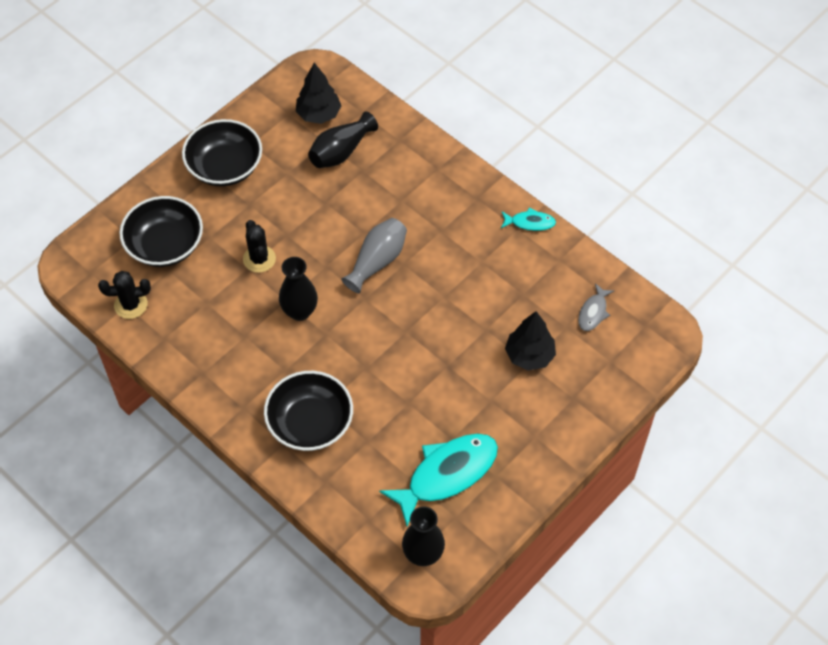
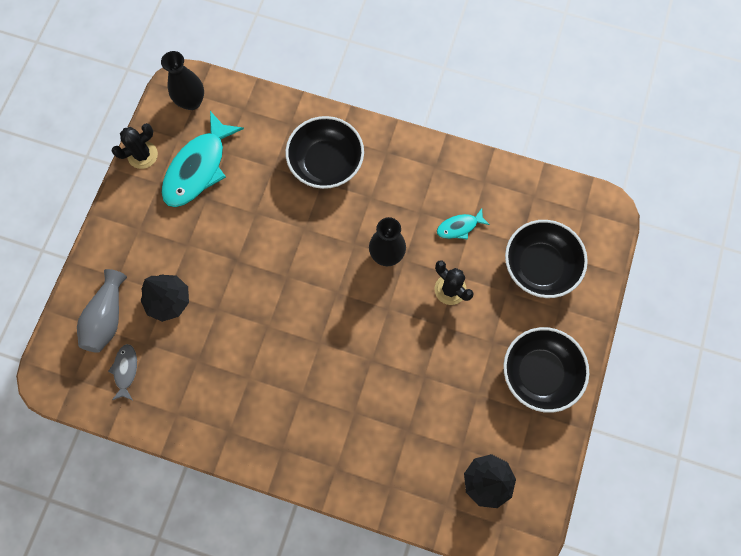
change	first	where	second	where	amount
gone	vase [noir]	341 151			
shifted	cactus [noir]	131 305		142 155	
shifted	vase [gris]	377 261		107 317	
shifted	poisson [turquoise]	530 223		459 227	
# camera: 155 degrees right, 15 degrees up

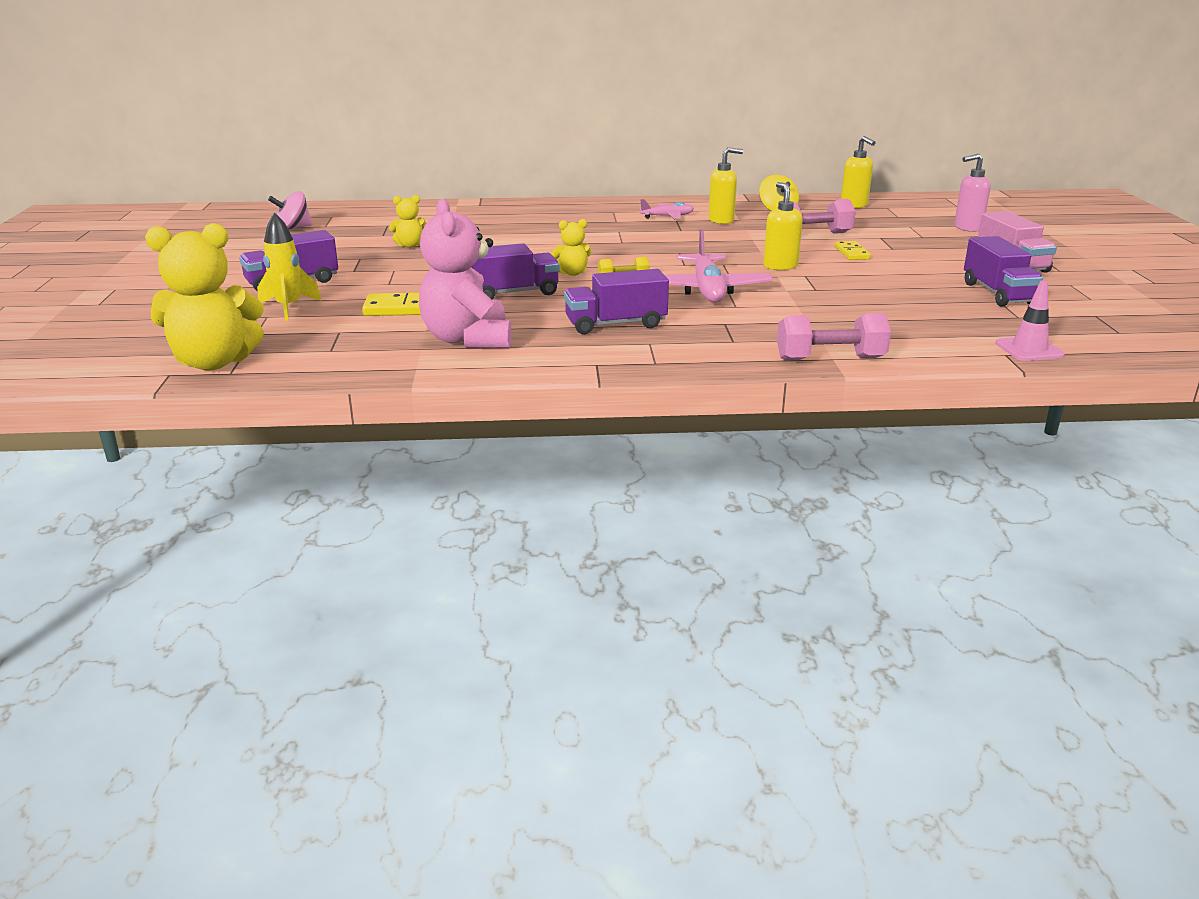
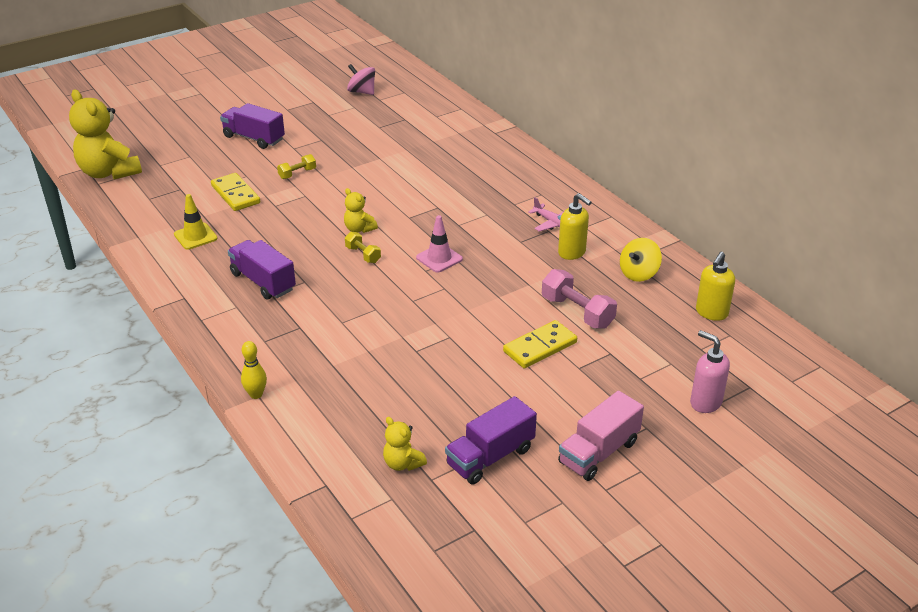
change	first	where	second	where	amount
gone	fusée [jaune]	289 308			
gone	camion [violet]	512 293			
gone	avion [rose]	707 290			
gone	distributeur de savon [jaune]	780 266			
new			haltère [jaune]	297 174	
shifted	ours en peluche [jaune]	410 245		403 463	
shifted	cône de chantier [rose]	1029 349		439 258	
swapped	ours en peluche [rose]	467 340	cône de chantier [jaune]	195 236	
swapped	haltère [rose]	830 359	quille [jaune]	256 394	
scaled	domino [jaune]	852 253		540 347	x1.53
# camera: 60 degrees right, 10 degrees up

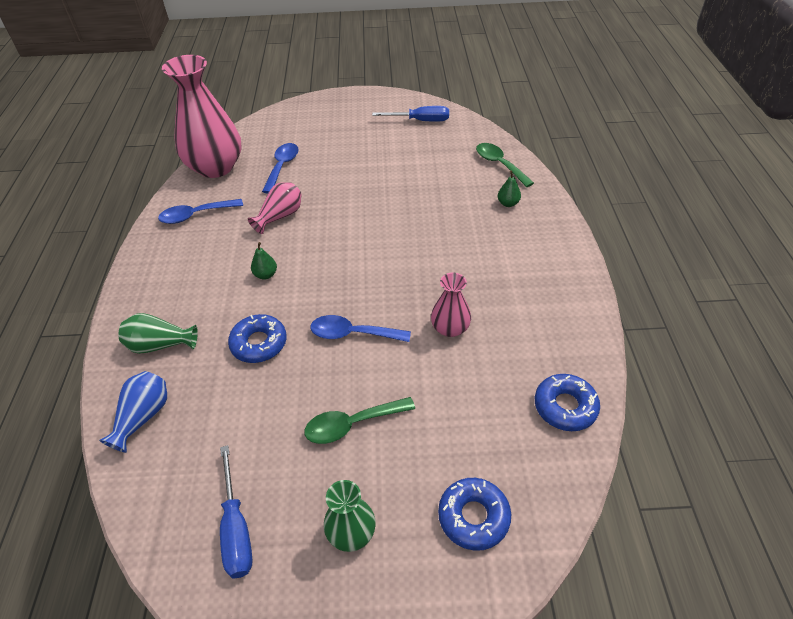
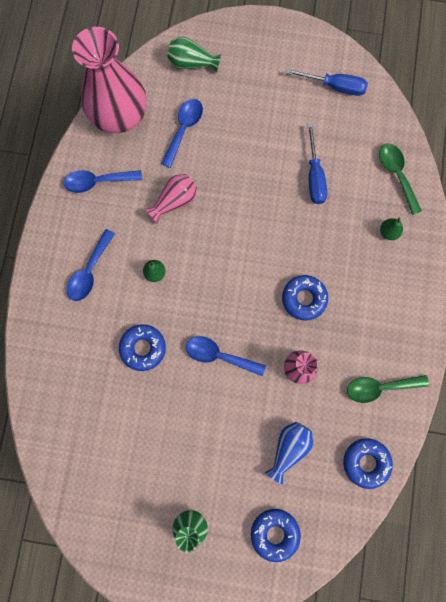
change	first	where	second	where	amount
new			cuillère [bleu]	90 271	
new			beignet [bleu]	304 299	
shifted	vase [bleu]	143 417		289 448	
shifted	vase [vert]	160 345		192 63	
shifted	tournevis [bleu]	236 528		314 176	
shifted	cuillère [vert]	352 424		380 387	
# camera: 10 degrees right, 30 degrees up

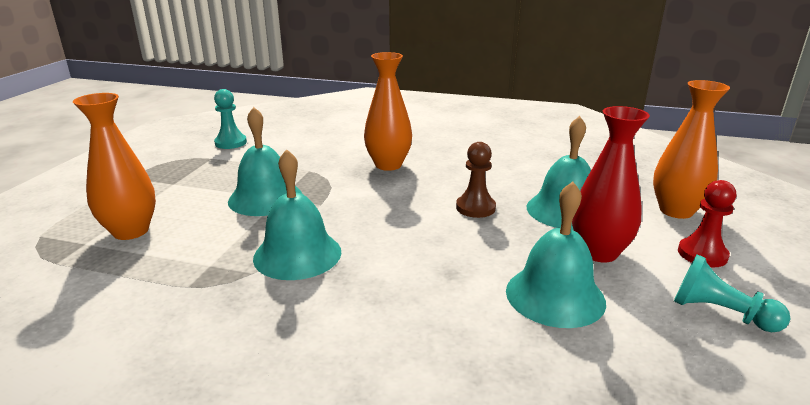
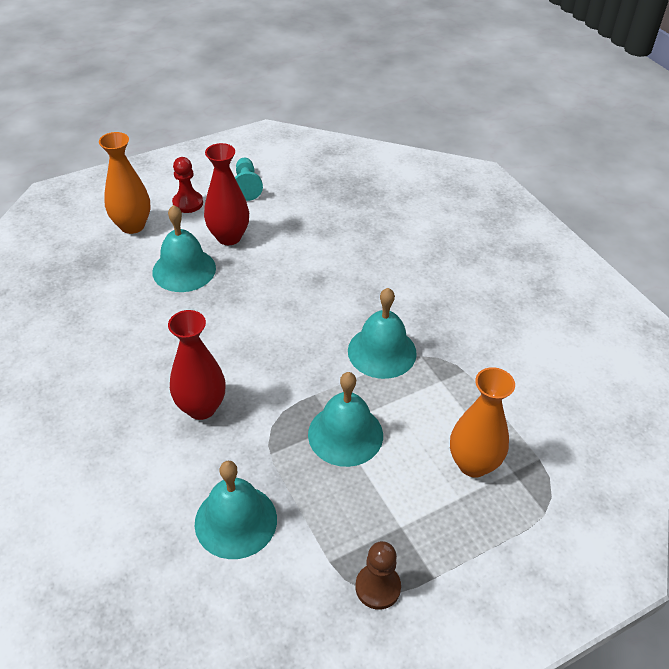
change	first	where	second	where	amount
gone	pion [turquoise]	231 143			
shifted	pion [marron]	475 208		378 587	
shifted	cloche [turquoise]	555 295		236 521	
repainted	vase [orange]	388 165	vase [rouge]	201 407	
# camera: 135 degrees left, 20 degrees up

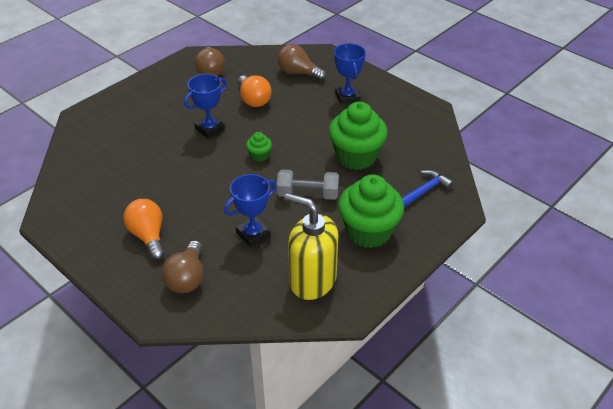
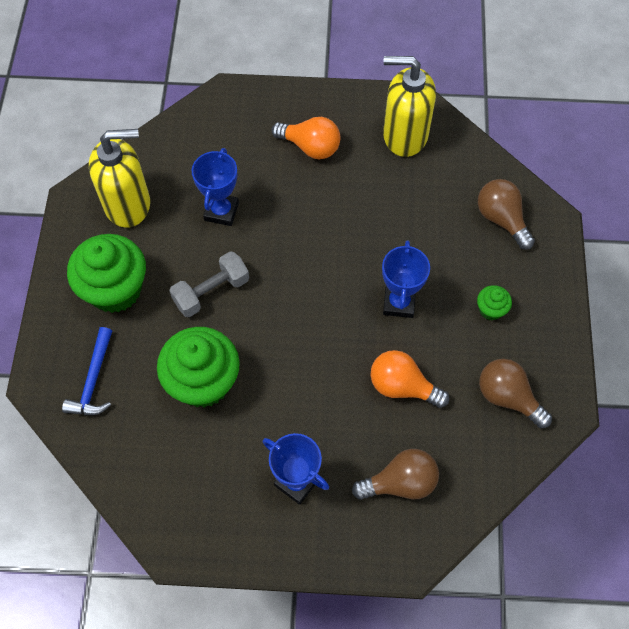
change	first	where	second	where	amount
new			distributeur de savon [jaune]	404 135	
shifted	ampoule [marron]	187 278		501 219	
shifted	muffin [vert]	259 156		490 310	
# camera: 140 degrees right, 20 degrees up

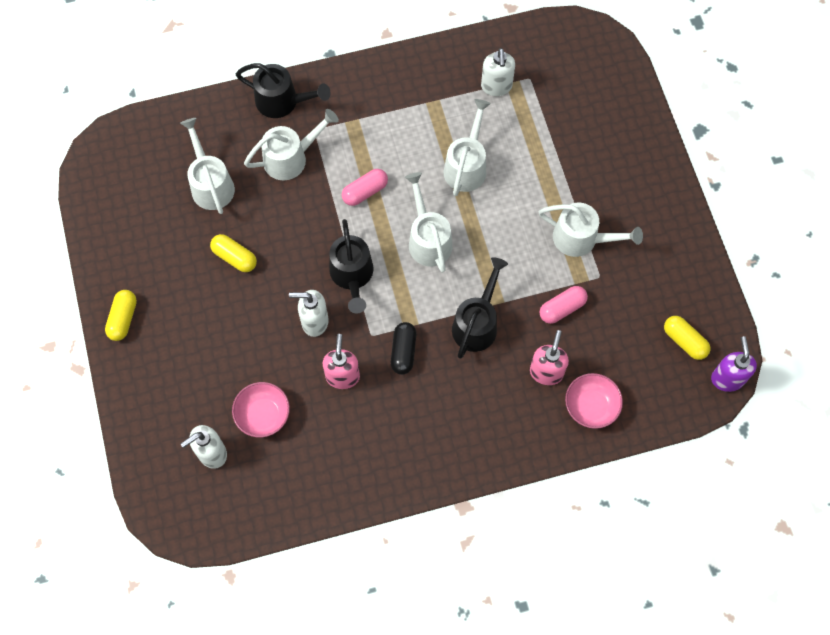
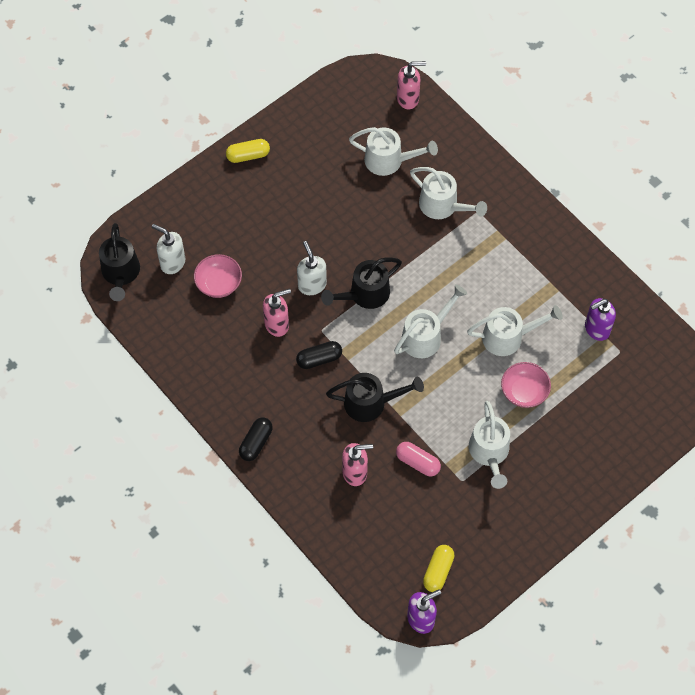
change	first	where	second	where	amount
gone	gélule [jaune]	234 257			
gone	gélule [rose]	365 192			
new			gélule [noir]	256 443	
new			distributeur de savon [rose]	408 99	
shifted	arrosoir [noir]	283 102		121 274	
shifted	bol [rose]	591 406		524 391	
repainted	distributeur de savon [blanc]	496 87	distributeur de savon [violet]	596 329	
rotated	arrosoir [blanc]	210 183		390 160	60 degrees clockwise
# camera: 65 degrees right, 5 degrees down

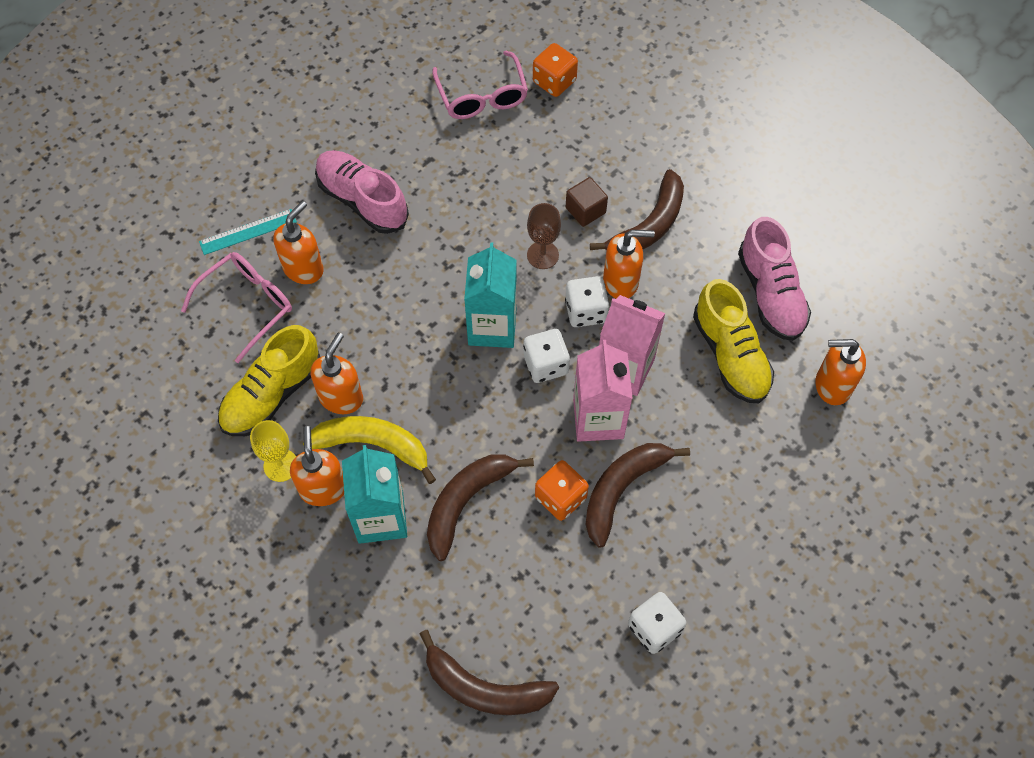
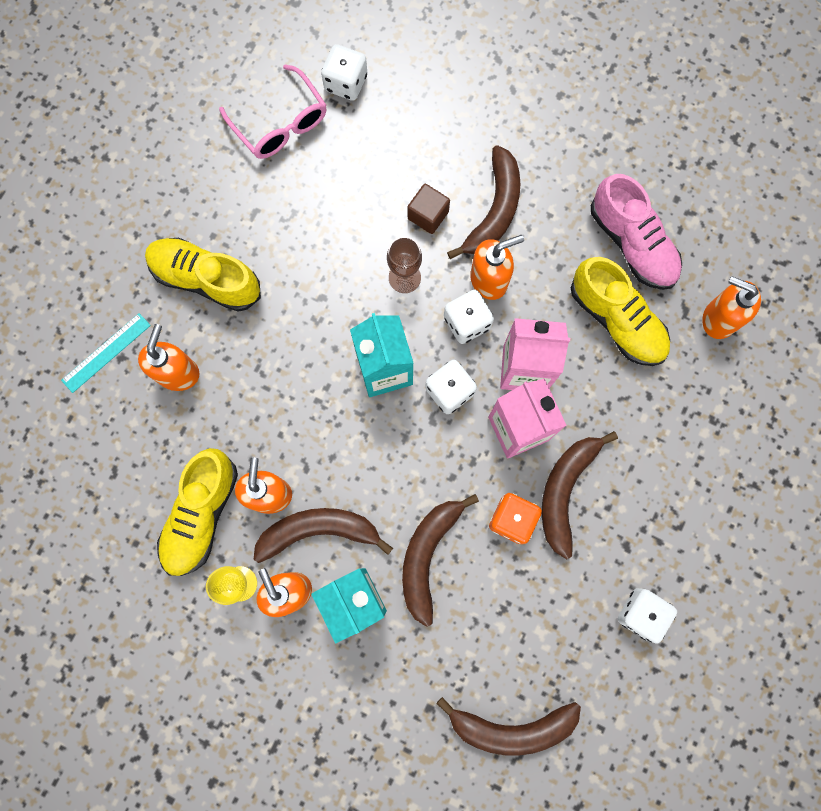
change	first	where	second	where	amount
gone	lunettes [rose]	248 305			
repainted	banane [jaune]	373 445	banane [marron]	319 531	
repainted	chaussure [rose]	362 200	chaussure [jaune]	206 279	
repainted	dé [orange]	554 81	dé [blanc]	346 83	
rotated	distributeur de savon [orange]	832 386		719 318	45 degrees clockwise
# camera: 20 degrees left, 15 degrees up

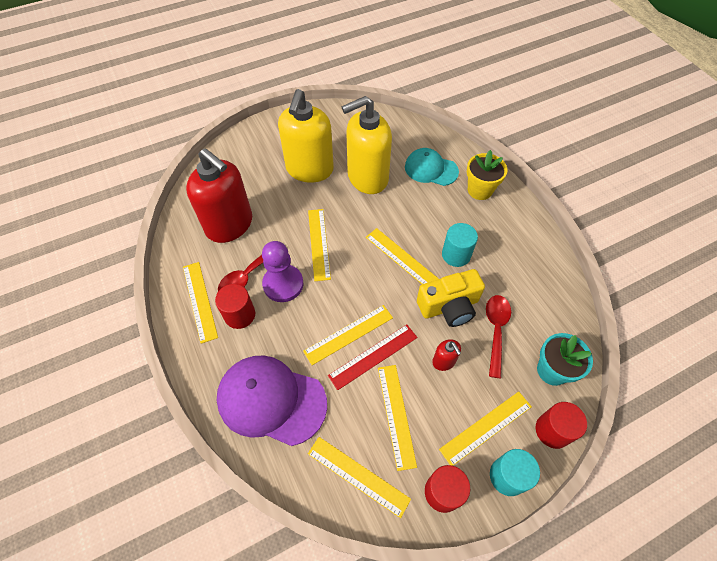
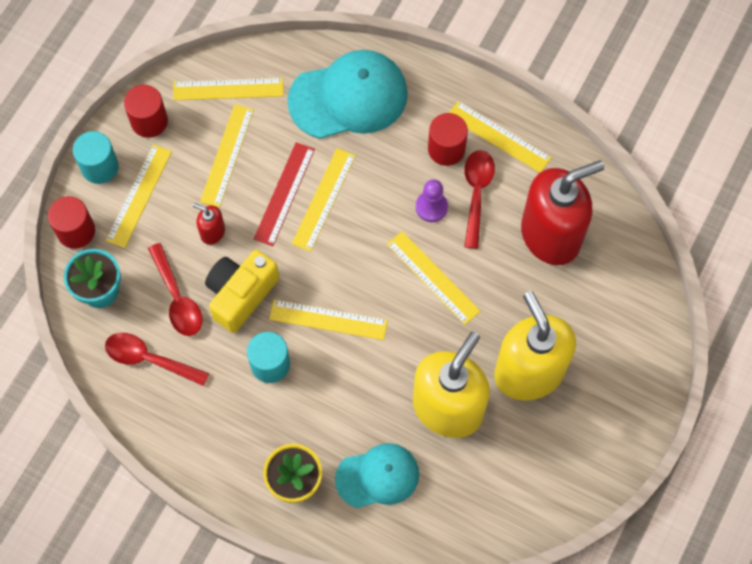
change	first	where	second	where	amount
new			cuillère [rouge]	149 359	
repainted	casquette [violet]	271 400	casquette [turquoise]	348 97	
rotated	distributeur de savon [rouge]	229 225		551 235	150 degrees clockwise
rotated	règle [jaune]	396 415		227 155	60 degrees clockwise
scaled	pion [violet]	283 284		431 207	x0.64
# camera: 145 degrees right, 10 degrees up

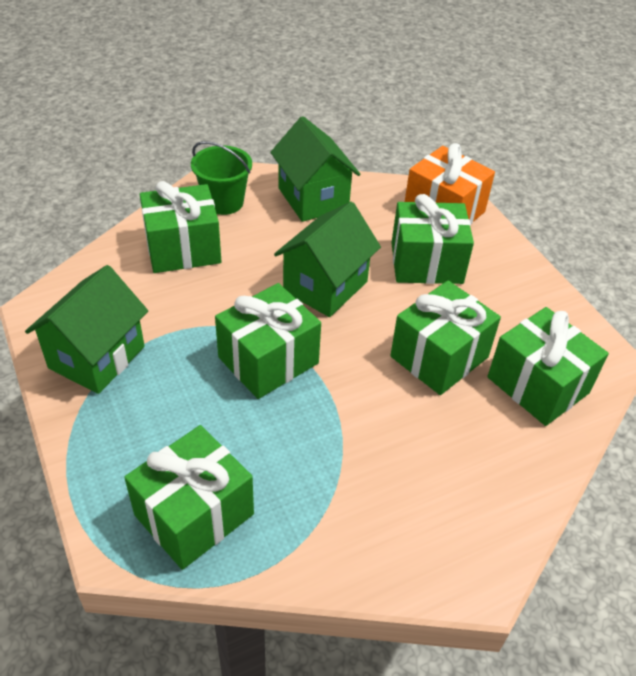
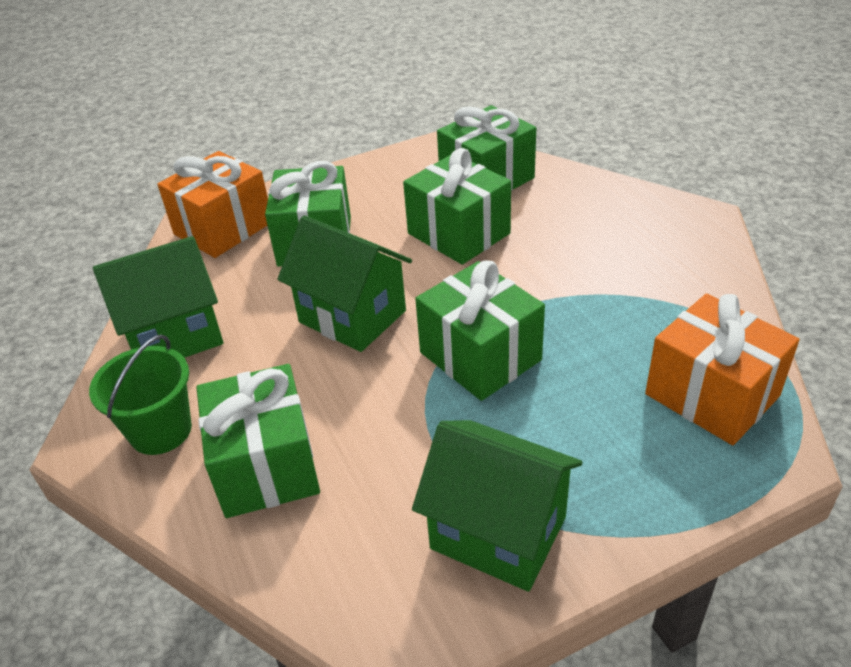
change	first	where	second	where	amount
repainted	cadeau [vert]	194 514	cadeau [orange]	712 395	
# camera: 85 degrees left, 5 degrees down

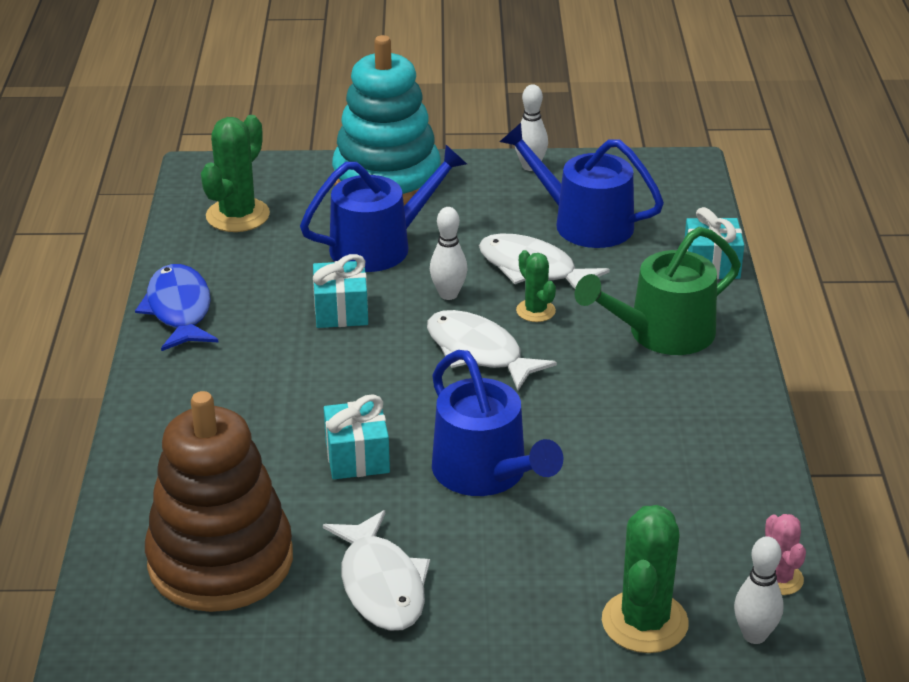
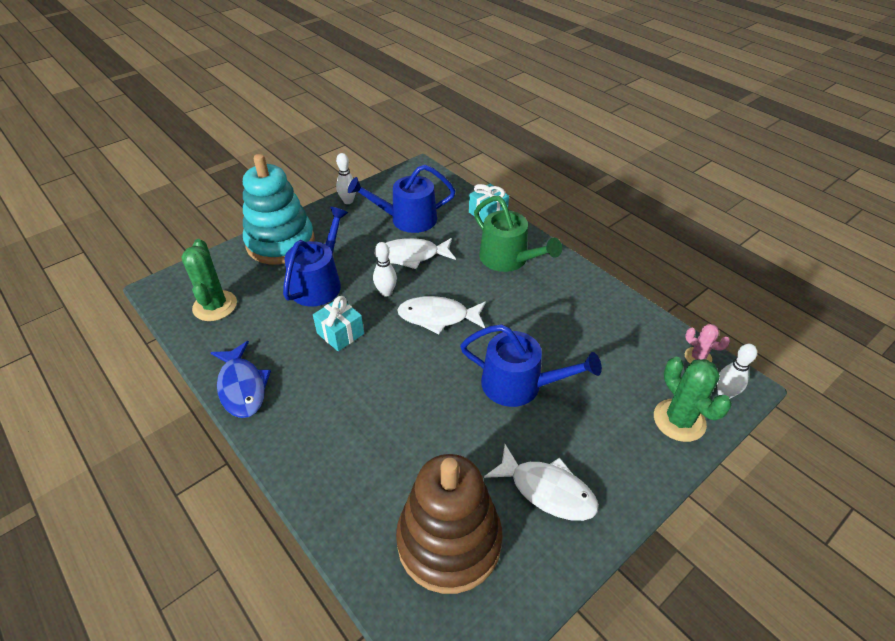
change	first	where	second	where	amount
gone	cadeau [turquoise]	357 457			
gone	cactus [vert]	535 311			
rotated	poisson [bleu]	179 310		242 387	150 degrees counterclockwise
rotated	arrosoir [vert]	663 333		508 259	60 degrees counterclockwise
# camera: 40 degrees left, 10 degrees up

